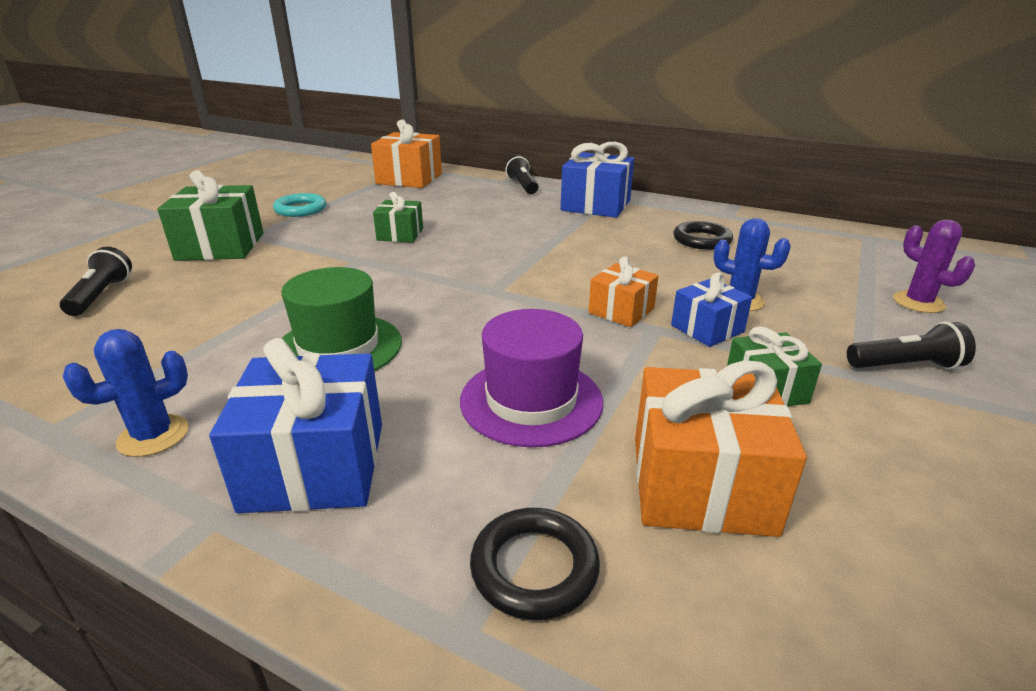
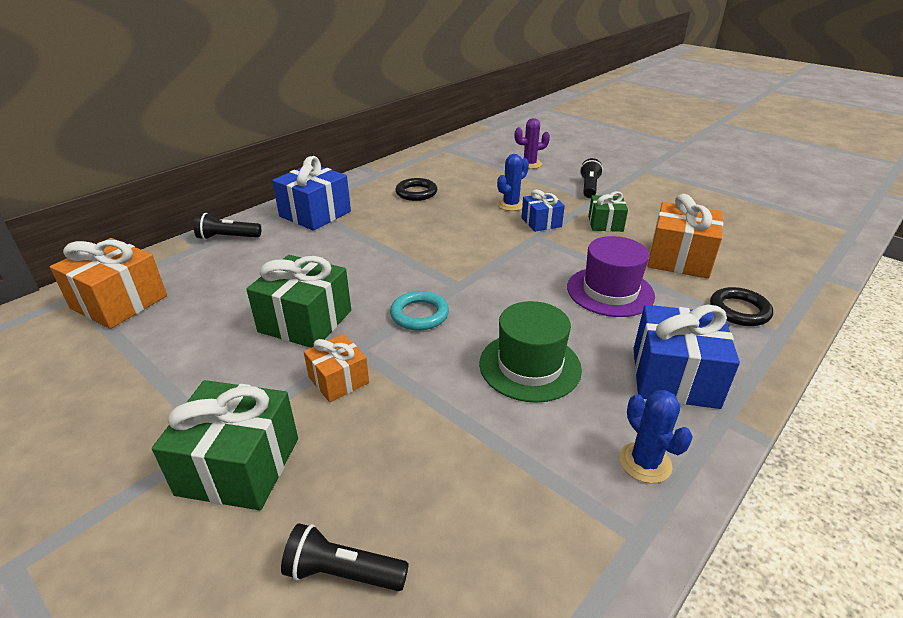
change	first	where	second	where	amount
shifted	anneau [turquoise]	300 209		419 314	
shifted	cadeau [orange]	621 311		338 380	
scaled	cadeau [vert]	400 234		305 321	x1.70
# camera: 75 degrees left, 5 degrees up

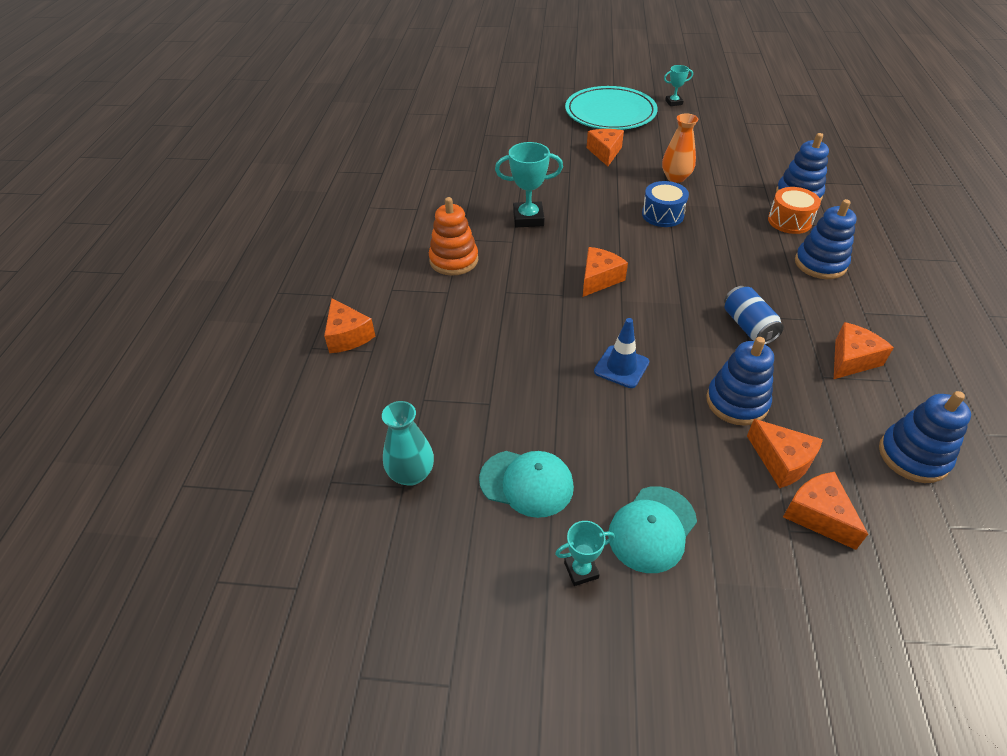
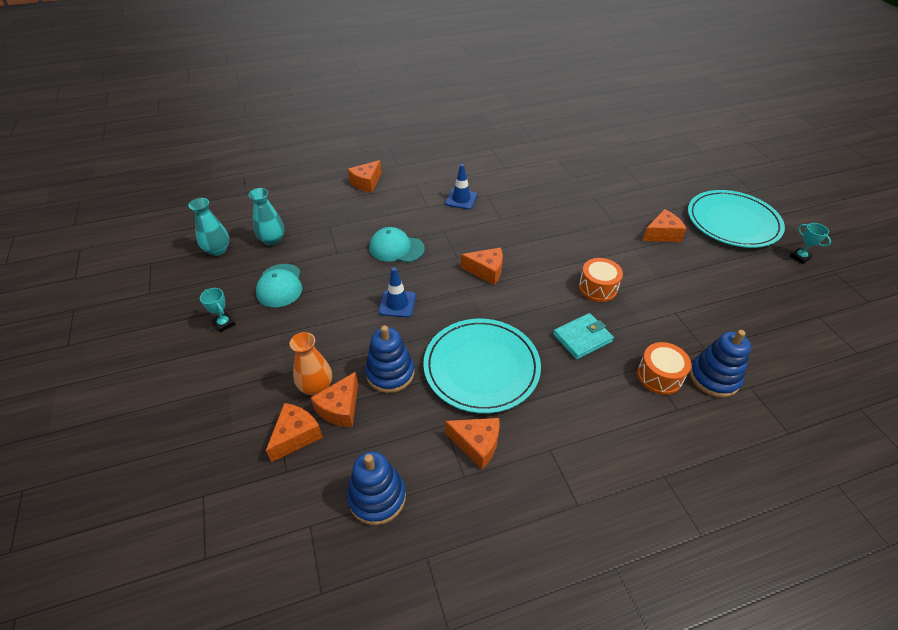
change	first	where	second	where	amount
gone	trophée [turquoise]	528 218			
gone	jouet à empiler [bleu]	820 264			
new			vase [turquoise]	217 250	
new			portefeuille [turquoise]	582 338	
shifted	casquette [turquoise]	652 529		396 248	
shifted	vase [orange]	675 177		316 387	
swapped	jouet à empiler [orange]	454 260	cône de chantier [bleu]	461 199	
swapped	canette [bleu]	748 326	assiette [turquoise]	481 367	
repainted	tambour [bleu]	662 215	tambour [orange]	597 288	
# camera: 65 degrees right, 0 degrees up

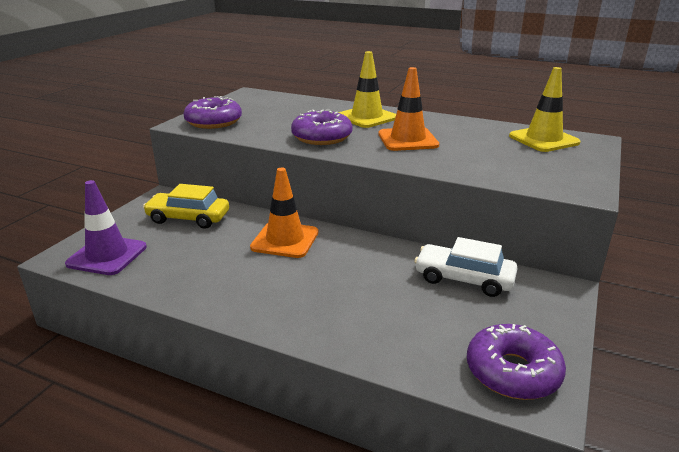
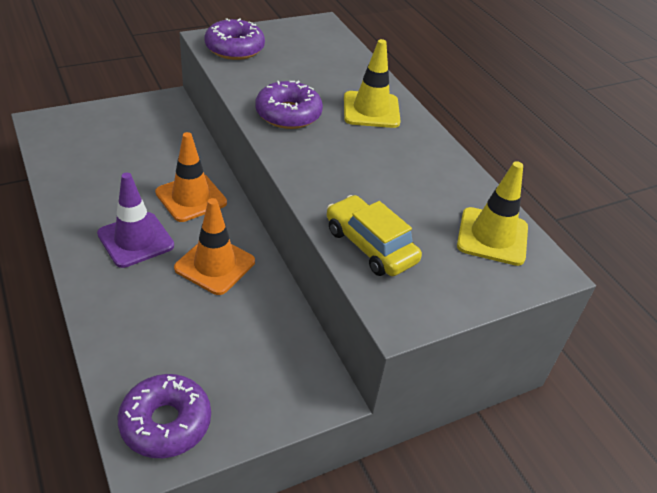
change	first	where	second	where	amount
gone	voiture [blanc]	464 279			
shifted	cône de chantier [violet]	107 255		135 240	
shifted	voiture [jaune]	188 218		370 245	
shifted	cône de chantier [orange]	408 140		215 265	
# camera: 35 degrees right, 15 degrees up

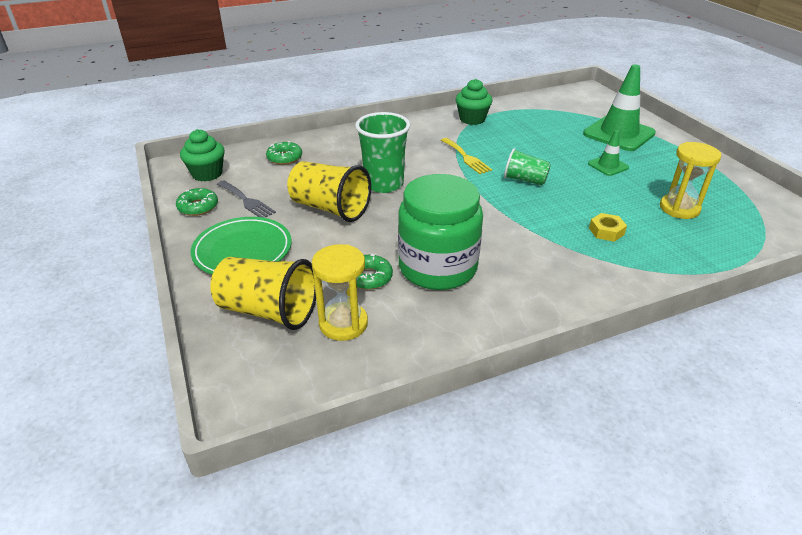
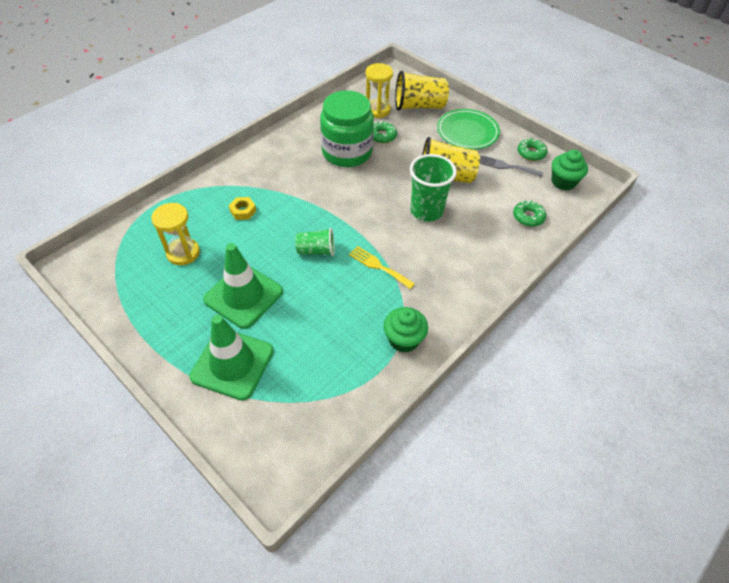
change	first	where	second	where	amount
scaled	cône de chantier [vert]	608 166		243 295	x1.99
# camera: 155 degrees right, 15 degrees up

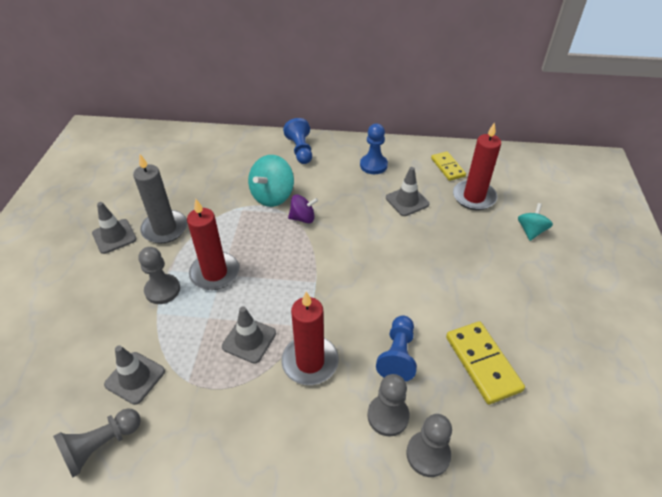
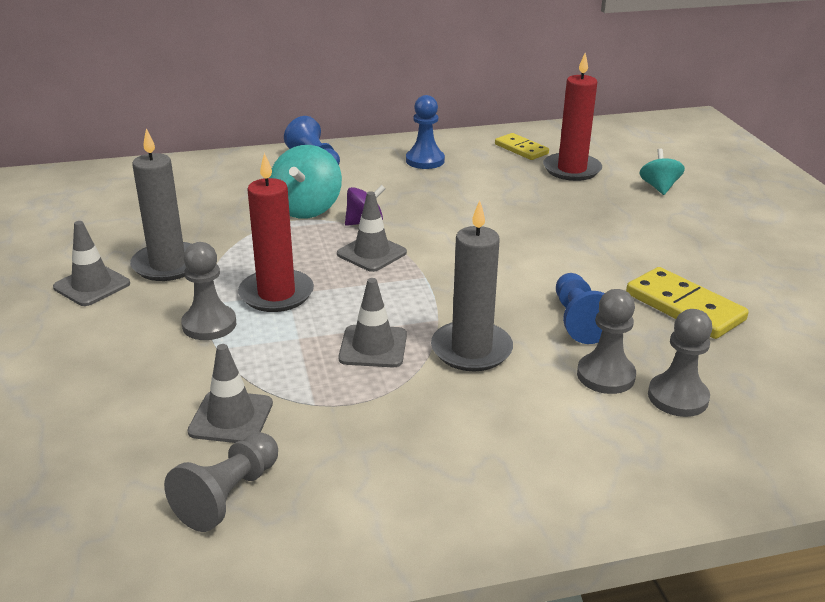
change	first	where	second	where	amount
shifted	cône de chantier [gris]	407 201		371 253	
repainted	bougie [rouge]	310 362	bougie [gris]	471 350	
# camera: 20 degrees left, 15 degrees down

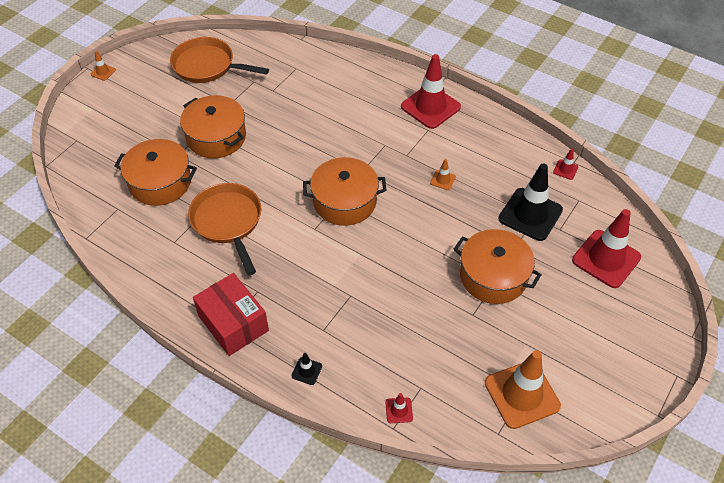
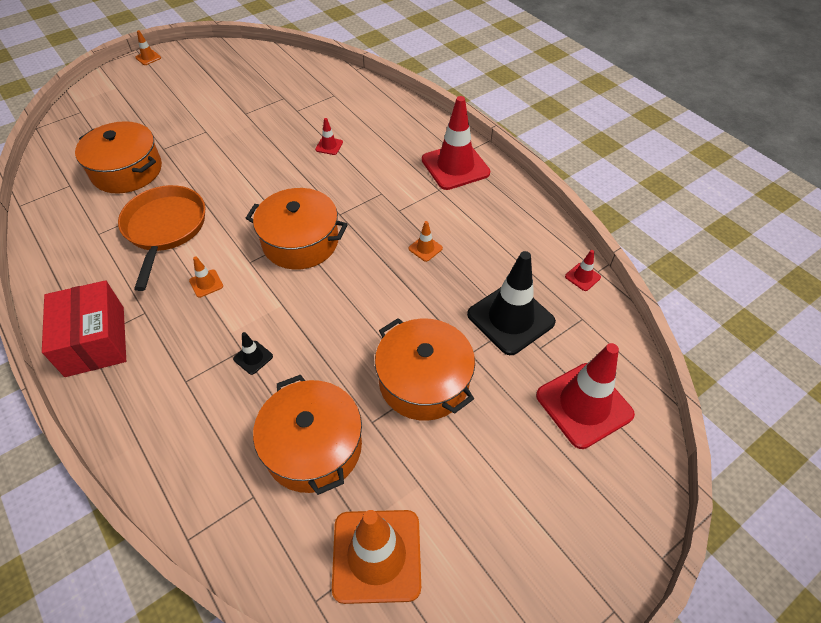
change	first	where	second	where	amount
gone	poêle [orange]	207 66			
new			cône de chantier [orange]	206 283	
shifted	marmite [orange]	216 137		313 446	
shifted	cône de chantier [noir]	307 371		253 357	
shifted	cône de chantier [rouge]	399 410		329 146	
# camera: 20 degrees right, 0 degrees up

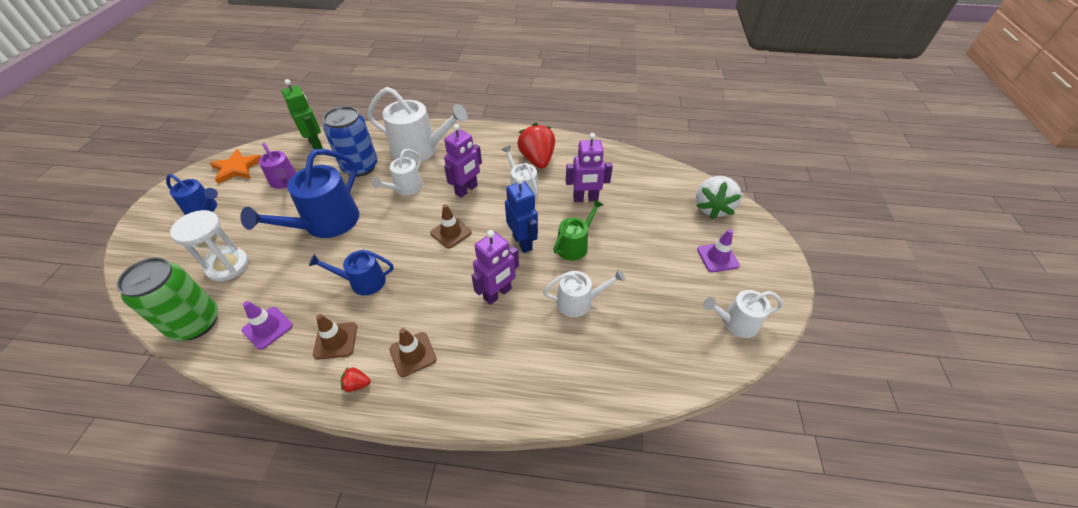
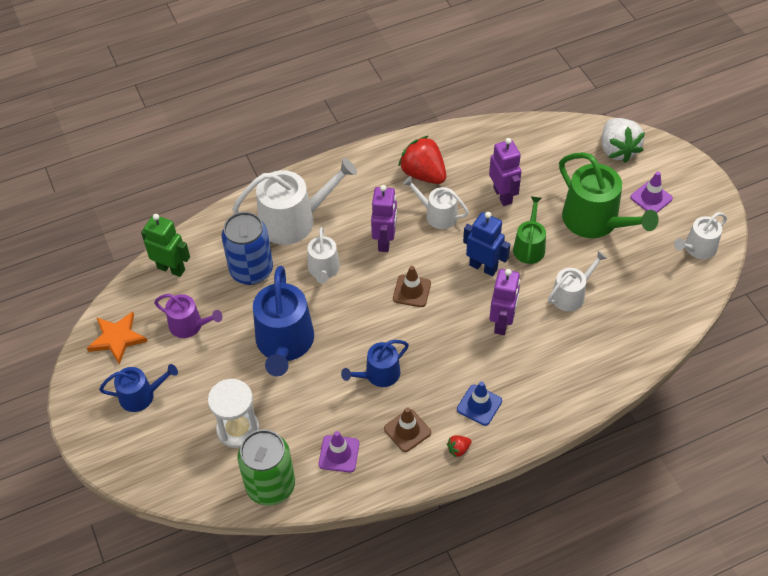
change	first	where	second	where	amount
new			arrosoir [vert]	595 221	
repainted	cône de chantier [marron]	413 354	cône de chantier [bleu]	479 405	
rotated	robot [violet]	585 199		503 195	75 degrees counterclockwise
# camera: 30 degrees left, 5 degrees up

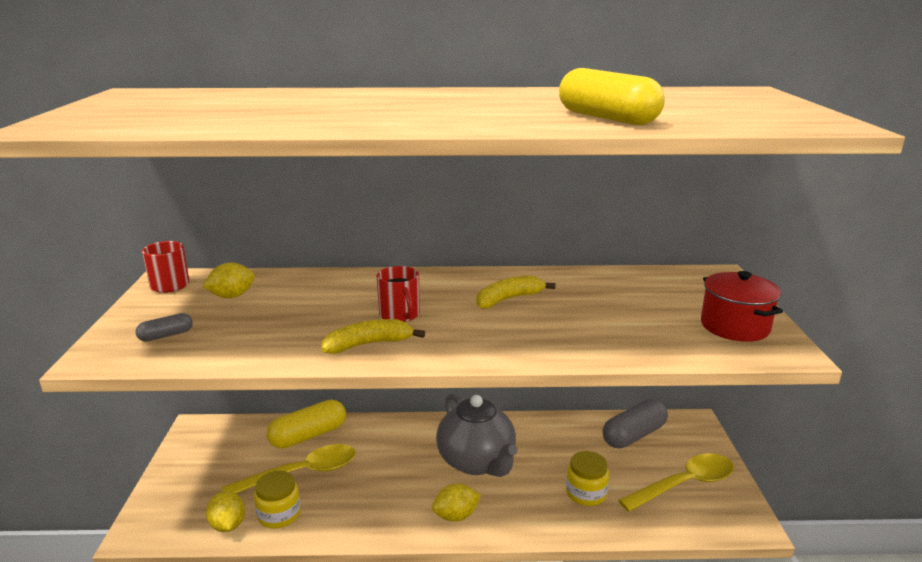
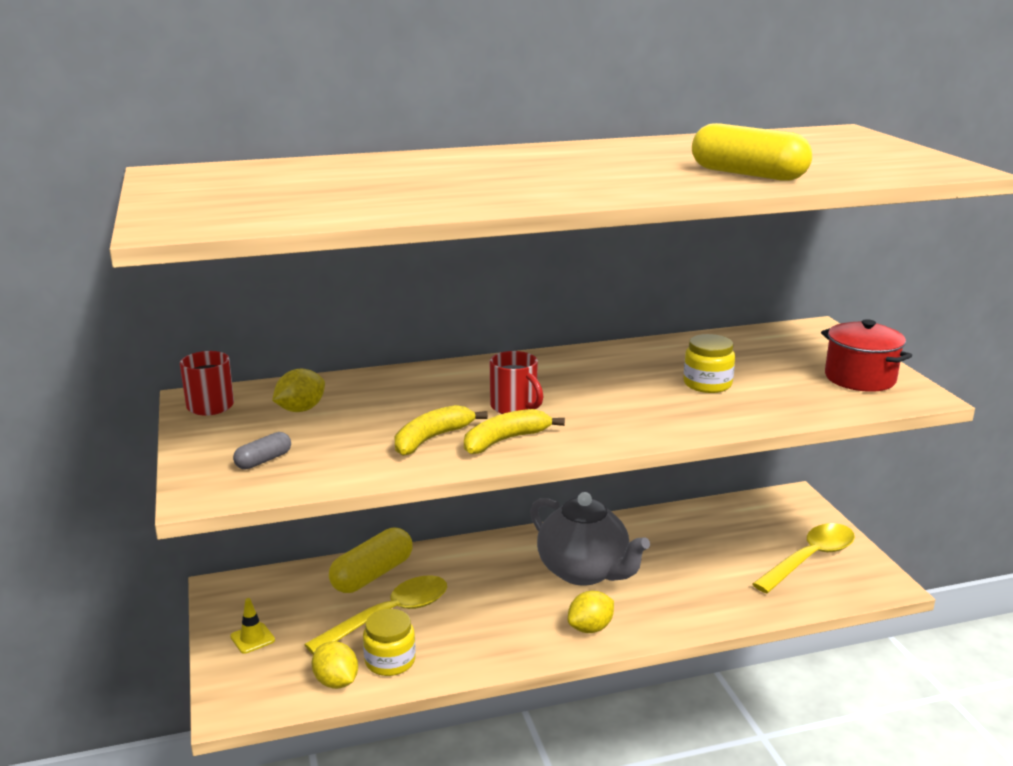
change	first	where	second	where	amount
gone	gélule [gris]	634 435			
new			cône de chantier [jaune]	252 638	
shifted	banane [jaune]	508 299		432 439	
shifted	bocal [jaune]	586 493		707 384	
# camera: 15 degrees left, 0 degrees up

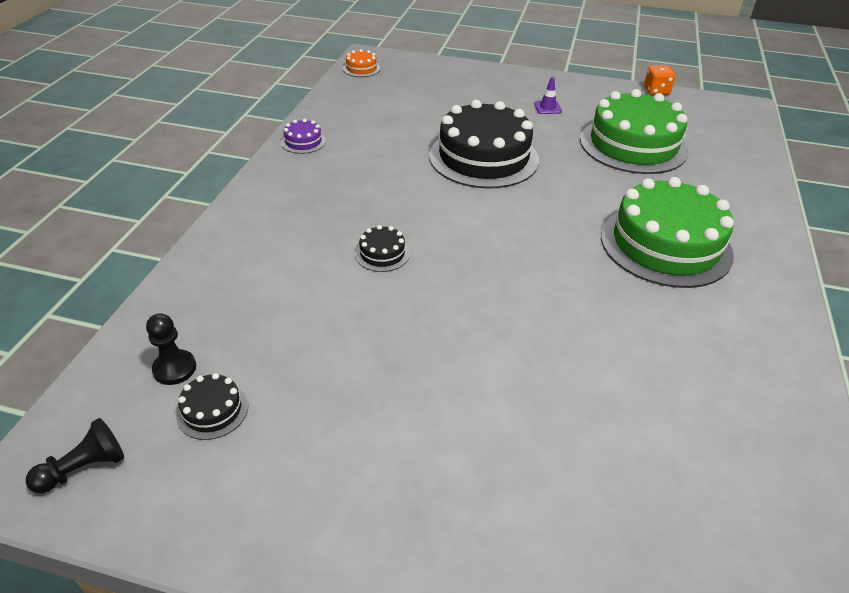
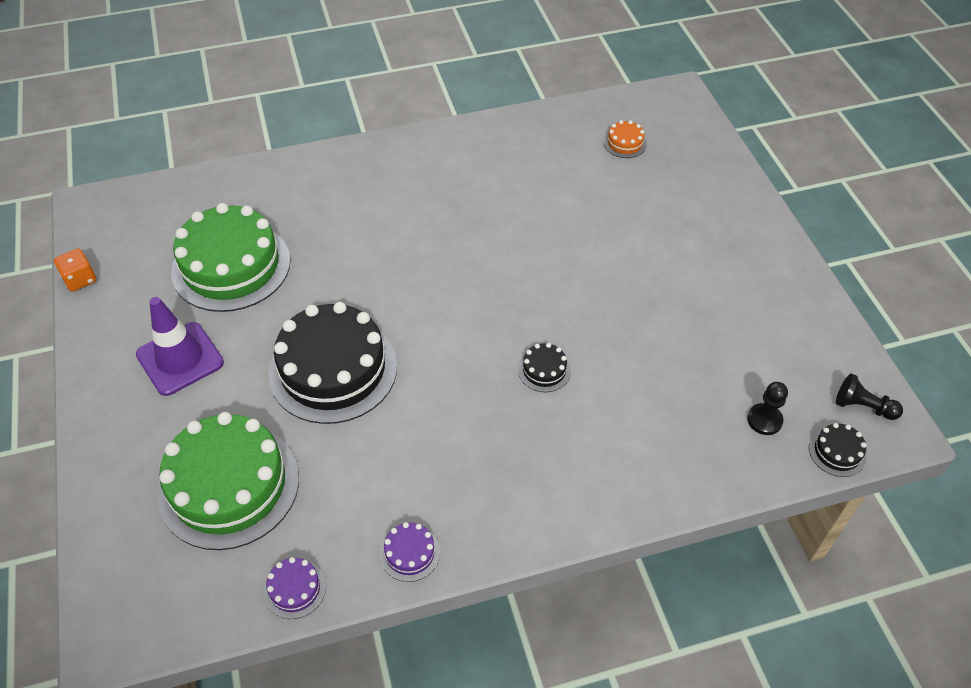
change	first	where	second	where	amount
new			gâteau [violet]	295 589	
shifted	gâteau [noir]	212 410		837 452	
shifted	gâteau [orange]	361 69		625 143	
shifted	gâteau [vert]	665 245		229 485	
scaled	cône de chantier [violet]	547 108		180 359	x2.20
# camera: 120 degrees left, 10 degrees up

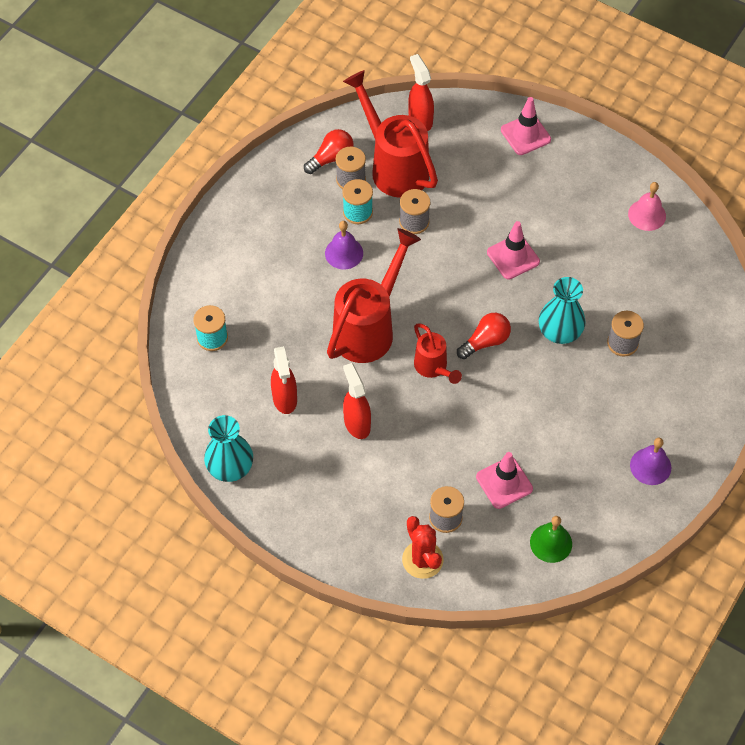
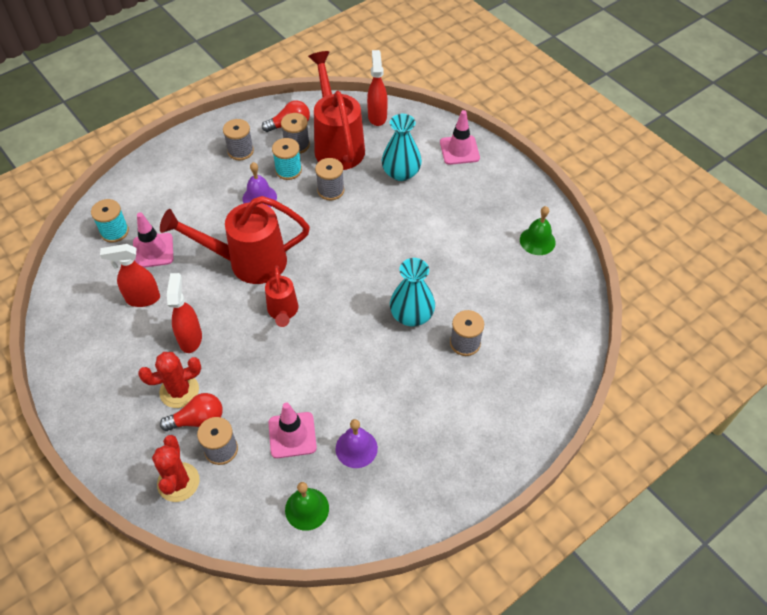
change	first	where	second	where	amount
new			cactus [rouge]	179 391	
new			bobine [gris]	240 151	
shifted	vase [turquoise]	230 467		401 173	
shifted	ampoule [rouge]	485 341		198 420	
shifted	cône de chantier [rose]	513 257		153 251	
shifted	cloche [violet]	650 466		356 448	
repainted	cloche [rose]	647 215	cloche [vert]	537 241	
rotated	vaporisateur [rouge]	285 399		142 299	75 degrees clockwise
rotated	arrosoir [rouge]	369 327		247 262	150 degrees counterclockwise
# camera: 20 degrees right, 5 degrees down

